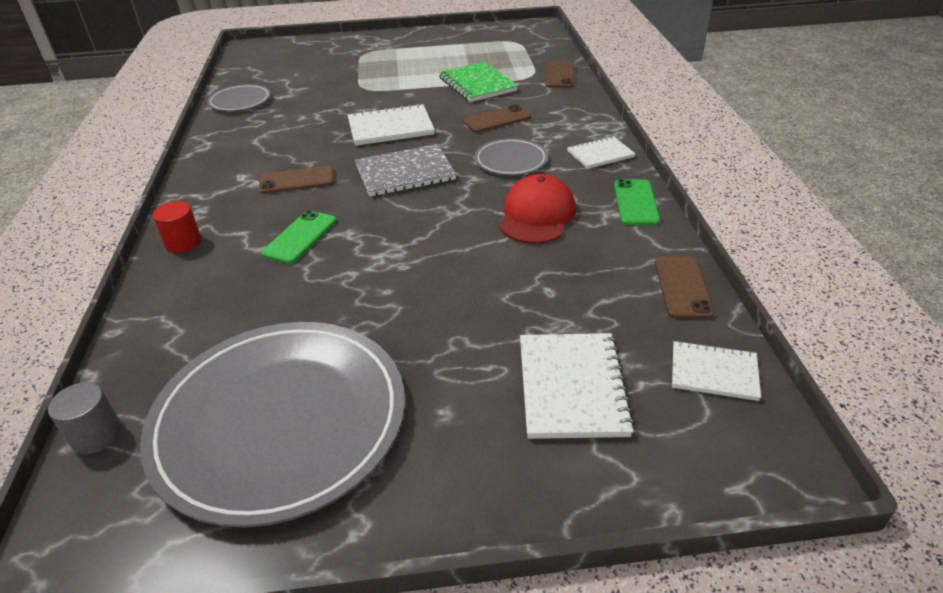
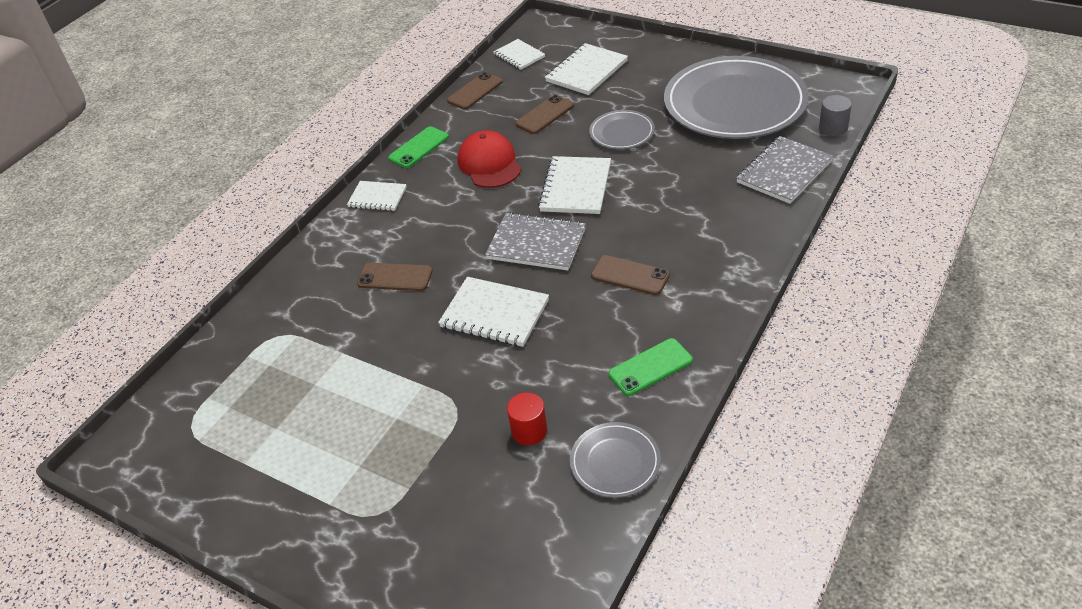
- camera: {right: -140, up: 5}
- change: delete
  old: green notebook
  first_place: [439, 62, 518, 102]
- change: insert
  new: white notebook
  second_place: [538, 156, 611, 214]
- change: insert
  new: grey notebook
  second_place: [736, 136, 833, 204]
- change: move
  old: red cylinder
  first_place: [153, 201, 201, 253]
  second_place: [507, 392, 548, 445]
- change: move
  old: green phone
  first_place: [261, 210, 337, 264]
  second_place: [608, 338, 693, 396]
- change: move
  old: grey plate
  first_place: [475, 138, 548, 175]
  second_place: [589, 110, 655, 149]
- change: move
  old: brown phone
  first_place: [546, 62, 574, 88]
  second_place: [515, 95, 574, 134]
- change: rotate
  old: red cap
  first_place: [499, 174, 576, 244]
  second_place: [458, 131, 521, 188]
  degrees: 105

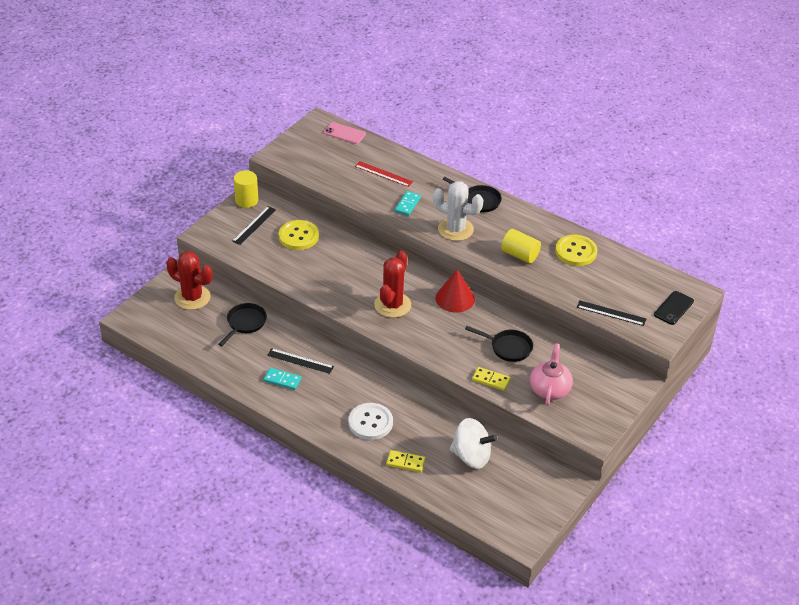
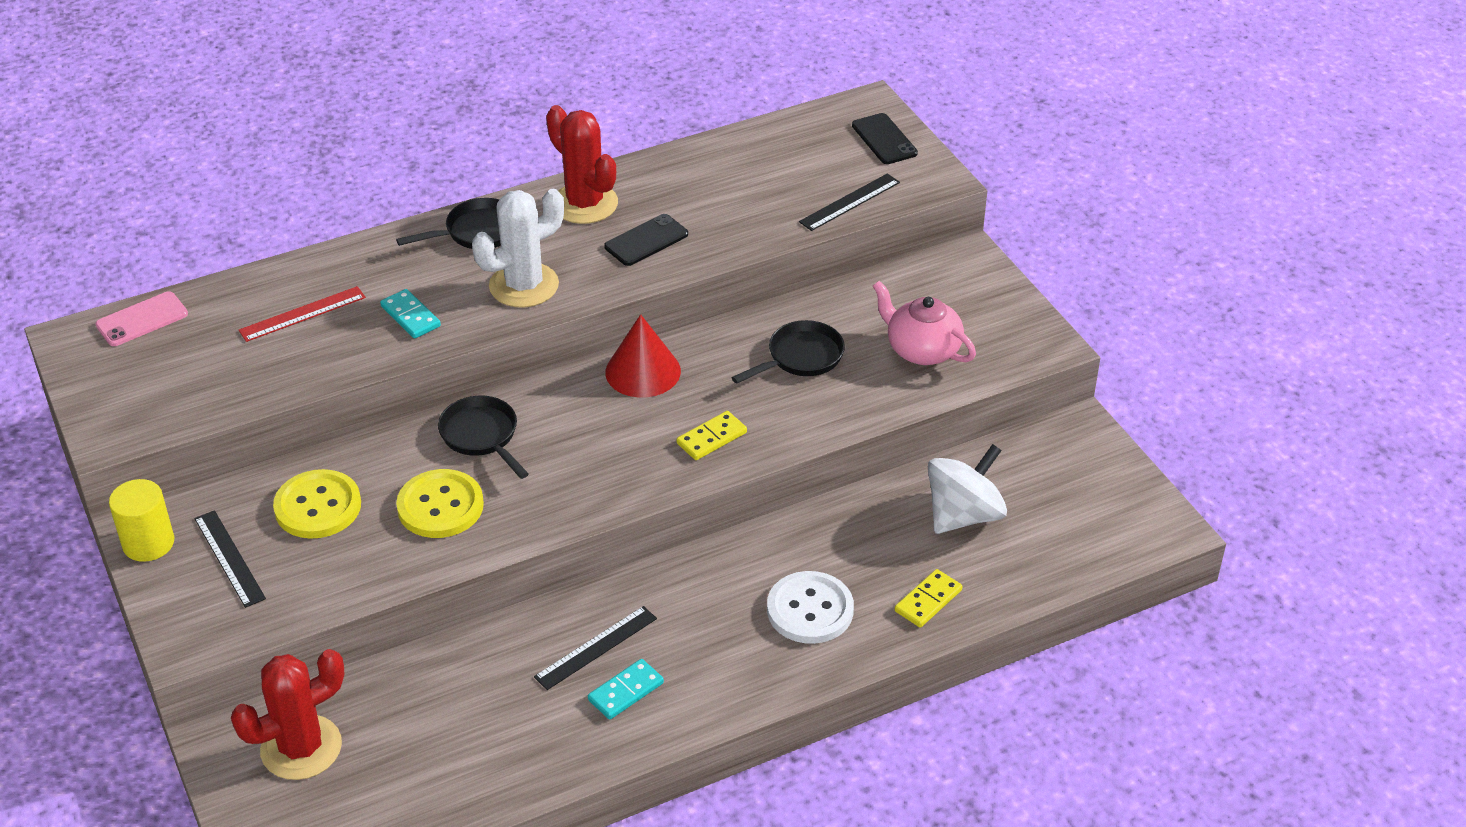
- camera: {right: -60, up: 0}
- change: move
  old: black pan
  first_place: [218, 303, 267, 347]
  second_place: [438, 396, 529, 479]
- change: move
  old: red cactus
  first_place: [374, 251, 411, 318]
  second_place: [546, 105, 618, 224]
- change: move
  old: yellow domino
  first_place: [472, 367, 511, 391]
  second_place: [677, 411, 747, 460]
- change: move
  old: yellow button
  first_place: [555, 235, 597, 266]
  second_place: [396, 469, 484, 538]
- change: replace
  old: yellow cylinder
  new: black phone
  first_place: [501, 229, 541, 263]
  second_place: [604, 214, 688, 266]

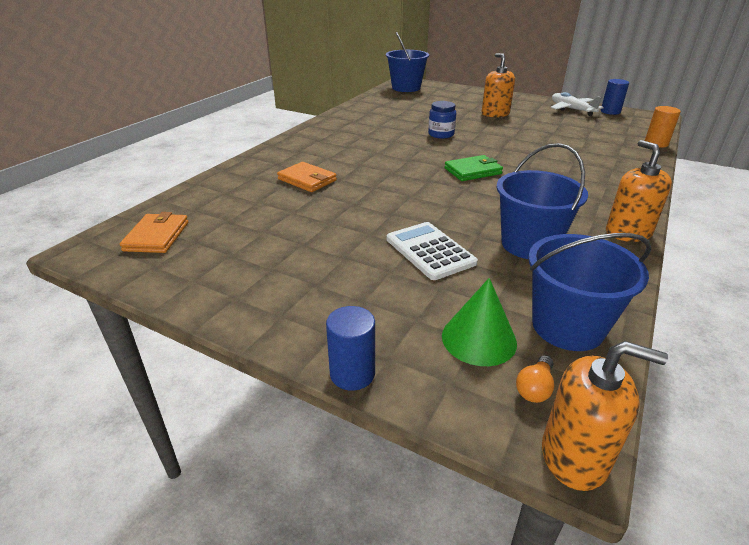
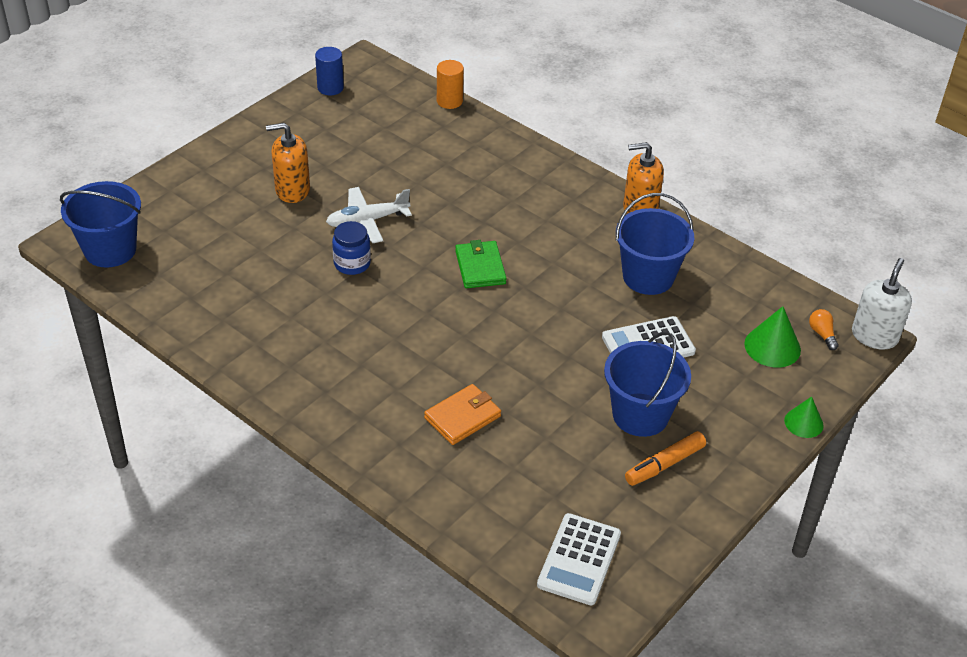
- camera: {right: -80, up: 10}
- change: insert
  new: orange marker
  second_place: [625, 431, 706, 486]
- change: move
  old: blue bucket
  first_place: [528, 233, 652, 351]
  second_place: [604, 331, 691, 437]
- change: move
  old: white plane
  first_place: [551, 92, 604, 116]
  second_place: [326, 187, 412, 243]
- change: replace
  old: orange wallet
  new: white calculator
  first_place: [120, 212, 188, 253]
  second_place: [537, 513, 621, 605]
- change: replace
  old: blue cylinder
  new: green cone
  first_place: [326, 306, 375, 391]
  second_place: [784, 397, 824, 438]
- change: recolor
  old: orange soap dispenser
  new: white soap dispenser
  first_place: [542, 341, 668, 491]
  second_place: [852, 258, 912, 350]
- change: rotate
  old: orange light bulb
  first_place: [516, 355, 554, 403]
  second_place: [809, 309, 839, 350]
  degrees: -150

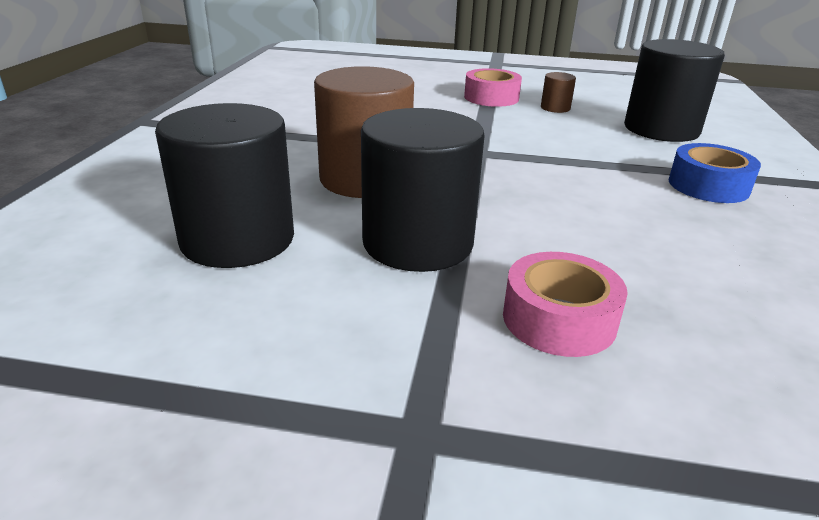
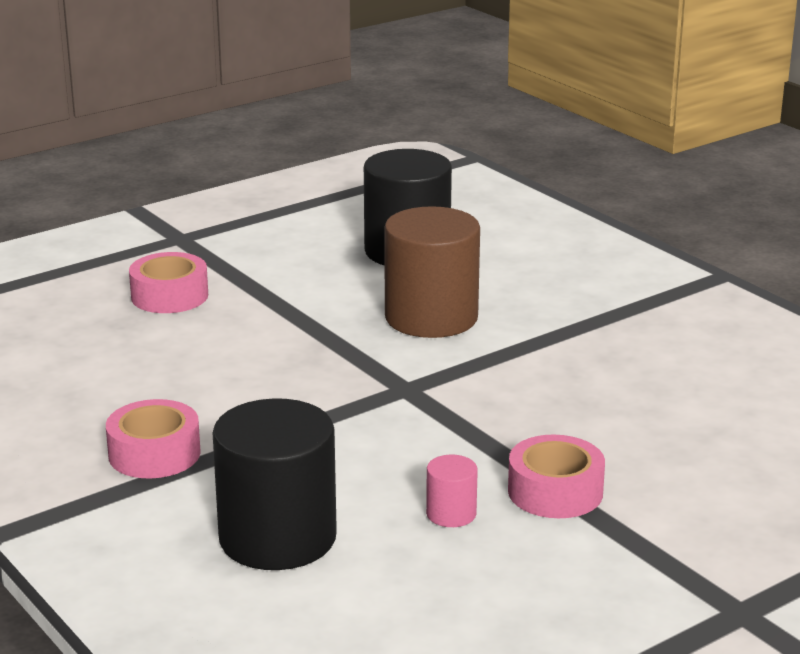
- camera: {right: 135, up: -5}
- change: delete
  old: black cylinder
  first_place: [361, 108, 485, 272]
- change: recolor
  old: brown cylinder
  new: pink cylinder
  first_place: [541, 72, 576, 113]
  second_place: [426, 455, 478, 527]
- change: recolor
  old: blue tape
  new: pink tape
  first_place: [668, 143, 761, 203]
  second_place: [106, 399, 201, 478]

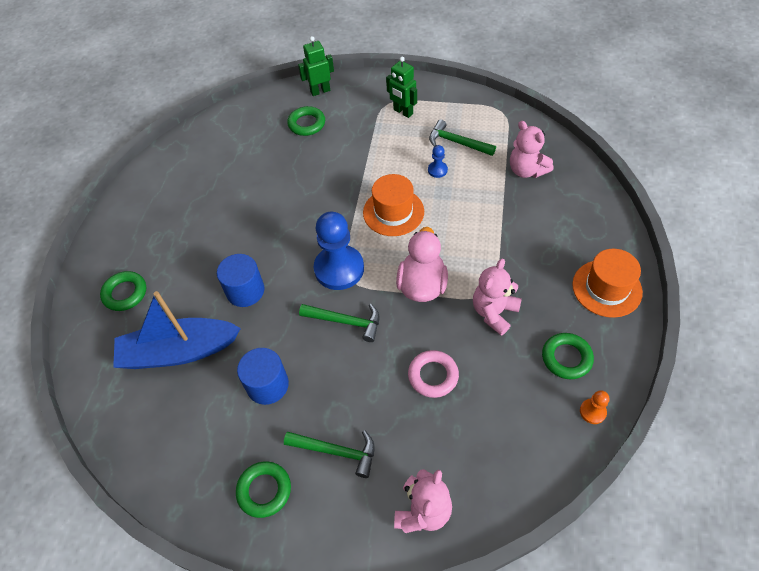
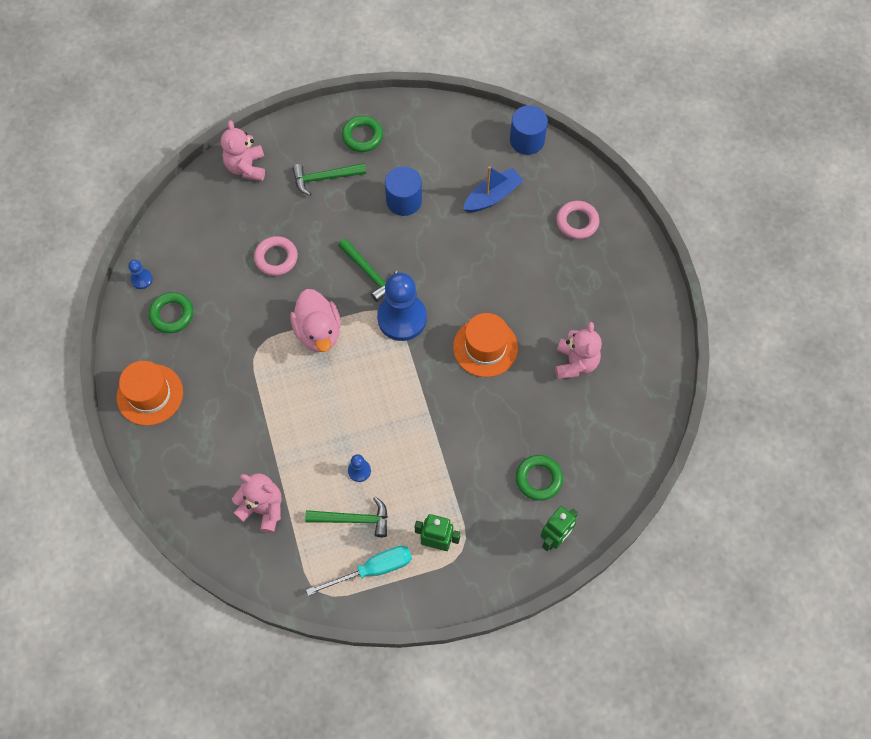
- camera: {right: 150, up: 10}
- change: insert
  new: turquoise screwdriver
  second_place: [306, 546, 412, 596]
- change: move
  old: blue cylinder
  first_place: [217, 254, 264, 307]
  second_place: [510, 105, 548, 155]
- change: move
  old: orange hat
  first_place: [363, 174, 424, 236]
  second_place: [453, 313, 518, 377]
- change: move
  old: pink teddy bear
  first_place: [473, 259, 522, 336]
  second_place: [555, 322, 602, 379]
- change: recolor
  old: green ring
  new: pink ring
  first_place: [100, 271, 146, 311]
  second_place: [556, 201, 599, 239]
- change: recolor
  old: orange pawn
  new: blue pawn
  first_place: [580, 390, 610, 424]
  second_place: [128, 260, 153, 289]
- change: rotate
  old: green hammer
  first_place: [299, 304, 380, 342]
  second_place: [338, 238, 398, 302]
  degrees: -120
- change: resize
  old: blue boat
  first_place: [113, 291, 241, 369]
  second_place: [463, 166, 524, 213]
  factor: 0.64

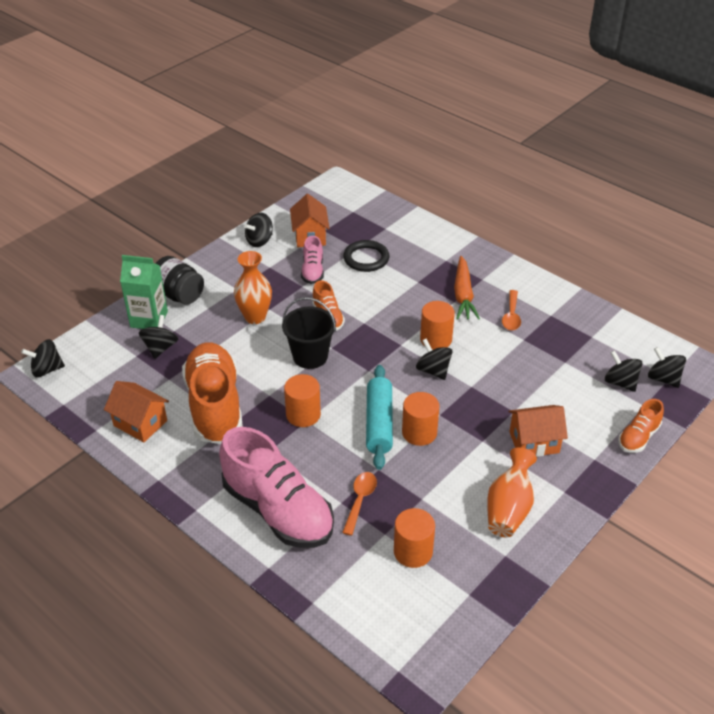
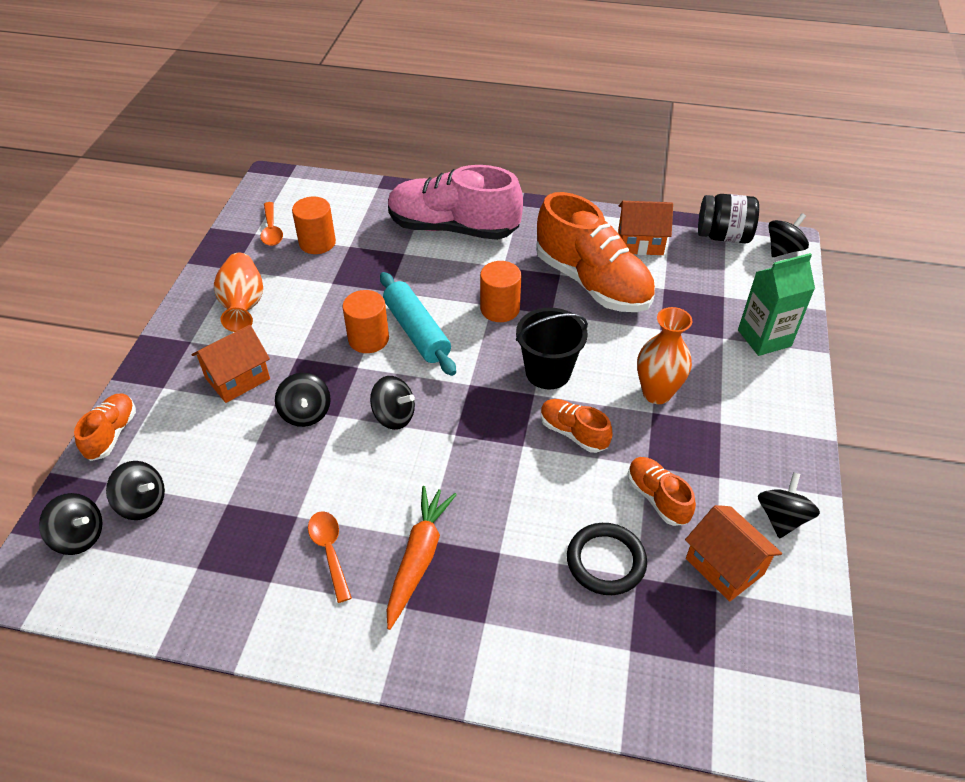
- camera: {right: 150, up: 5}
- change: delete
  old: orange cylinder
  first_place: [420, 301, 455, 350]
- change: move
  old: black spinning top
  first_place: [139, 315, 178, 359]
  second_place: [275, 373, 331, 427]
- change: move
  old: black jar
  first_place: [155, 256, 204, 305]
  second_place: [698, 194, 759, 243]
- change: move
  old: orange spoon
  first_place: [342, 472, 377, 536]
  second_place: [260, 202, 283, 246]
- change: recolor
  old: pink shoe
  new: orange shoe
  first_place: [301, 236, 324, 284]
  second_place: [628, 457, 696, 526]
- change: rotate
  old: orange carrot
  first_place: [454, 256, 480, 320]
  second_place: [387, 486, 457, 630]
  degrees: 45

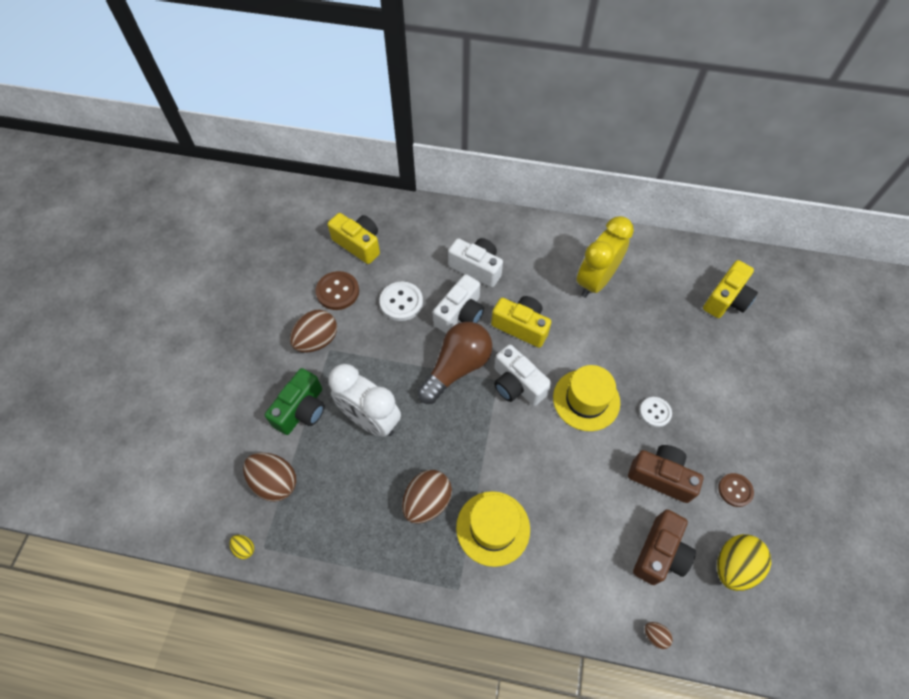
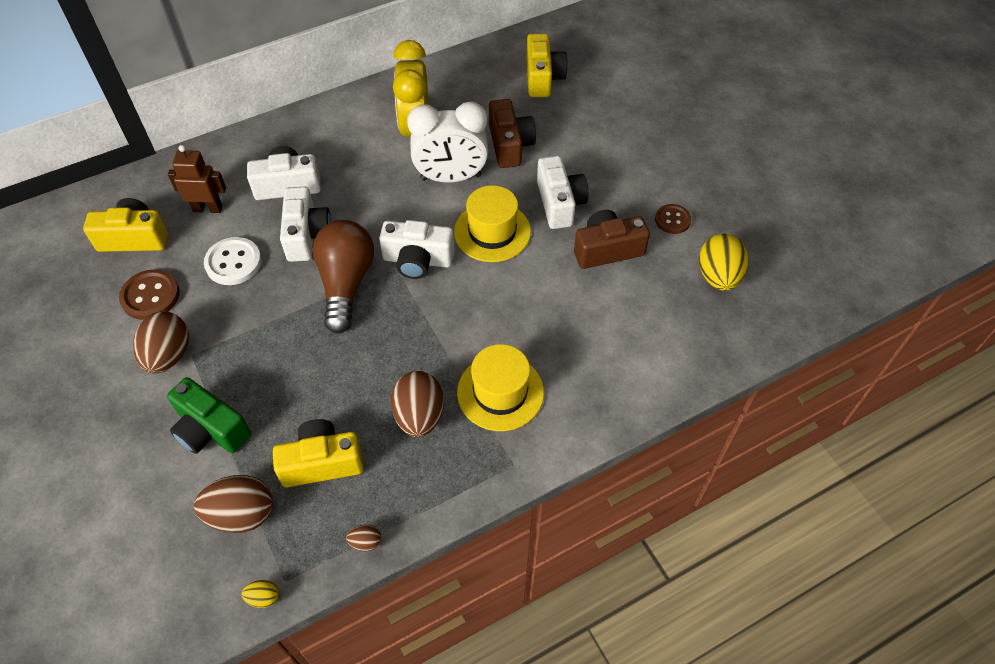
- camera: {right: -40, up: -5}
- change: insert
  new: brown robot
  second_place: [168, 145, 226, 213]
- change: move
  old: white clock
  first_place: [328, 364, 401, 437]
  second_place: [407, 101, 488, 183]
- change: move
  old: yellow camera
  first_place: [491, 296, 551, 348]
  second_place: [273, 419, 364, 488]
- change: move
  old: brown camera
  first_place: [633, 510, 696, 585]
  second_place: [489, 99, 536, 168]
- change: move
  old: brown egg
  first_place: [645, 622, 673, 649]
  second_place: [346, 525, 381, 551]
- change: replace
  old: white button
  new: white camera
  first_place: [639, 397, 672, 427]
  second_place: [537, 156, 589, 229]
- change: rotate
  old: green camera
  first_place: [265, 368, 325, 435]
  second_place: [167, 377, 251, 454]
  degrees: 135

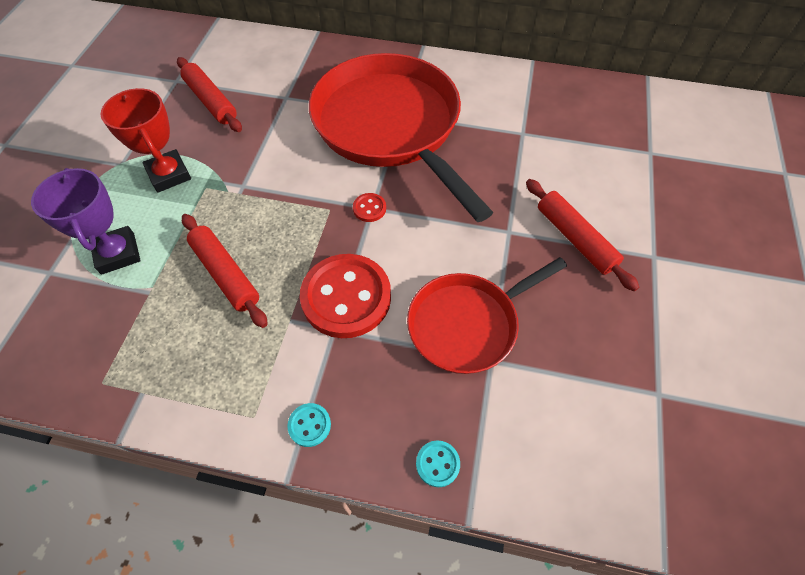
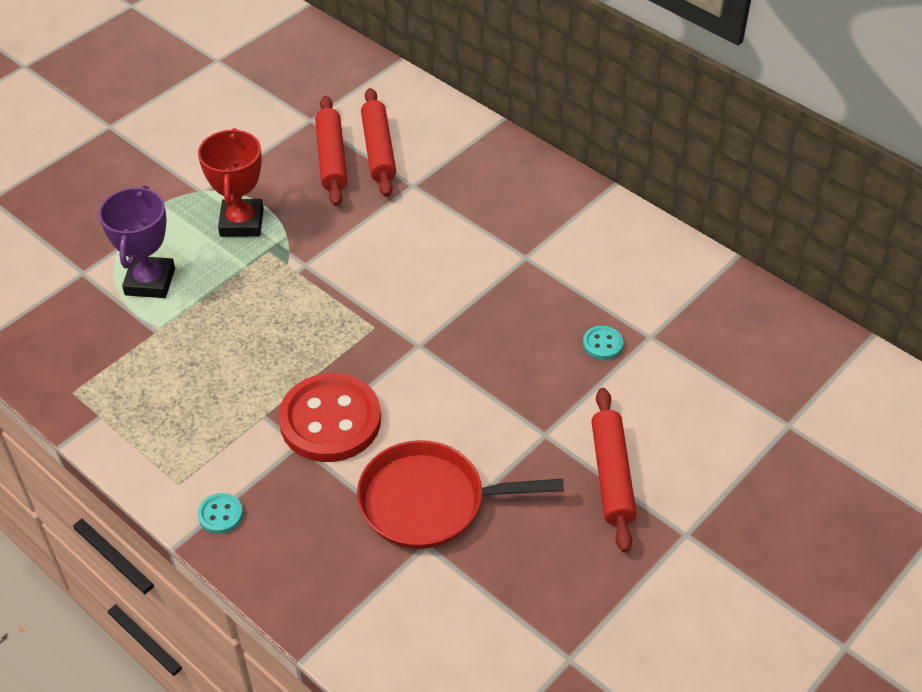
- camera: {right: 30, up: -10}
- change: delete
  old: red pan
  first_place: [309, 53, 493, 222]
- change: delete
  old: red button
  first_place: [353, 193, 386, 222]
- change: move
  old: red rolling pin
  first_place: [182, 214, 268, 328]
  second_place: [361, 88, 396, 197]
- change: move
  old: turquoise button
  first_place: [416, 441, 460, 487]
  second_place: [583, 326, 623, 360]

